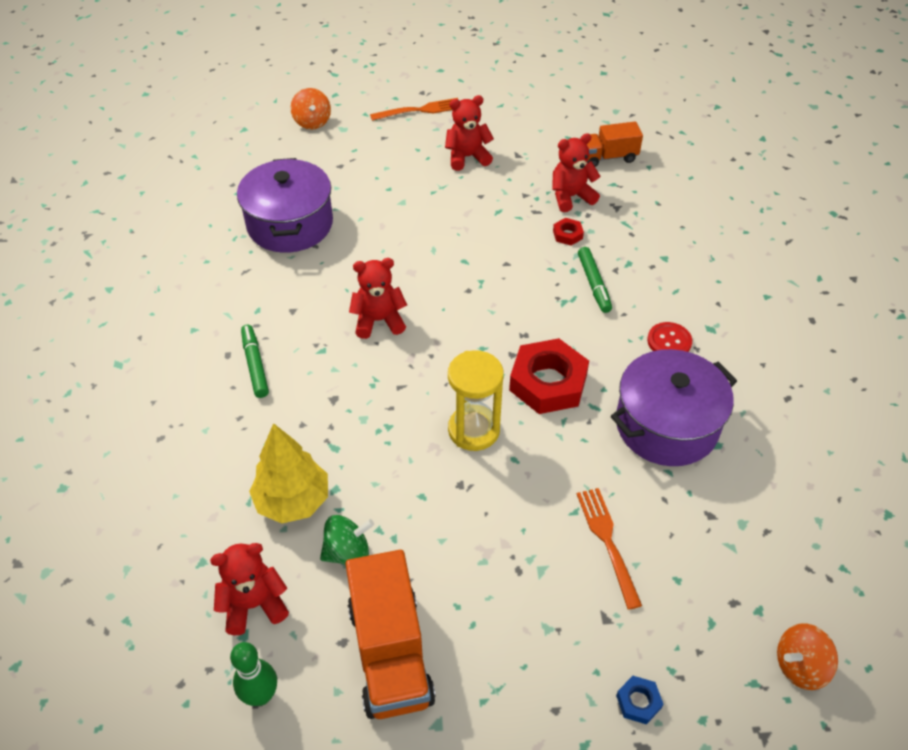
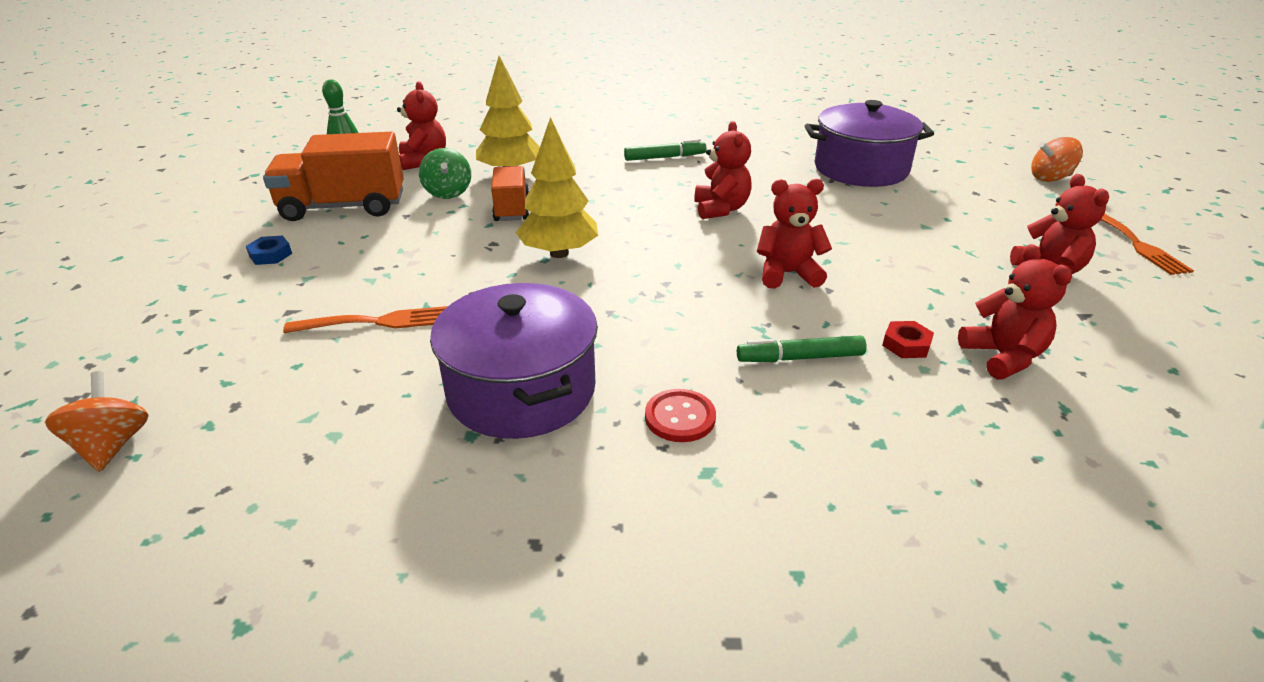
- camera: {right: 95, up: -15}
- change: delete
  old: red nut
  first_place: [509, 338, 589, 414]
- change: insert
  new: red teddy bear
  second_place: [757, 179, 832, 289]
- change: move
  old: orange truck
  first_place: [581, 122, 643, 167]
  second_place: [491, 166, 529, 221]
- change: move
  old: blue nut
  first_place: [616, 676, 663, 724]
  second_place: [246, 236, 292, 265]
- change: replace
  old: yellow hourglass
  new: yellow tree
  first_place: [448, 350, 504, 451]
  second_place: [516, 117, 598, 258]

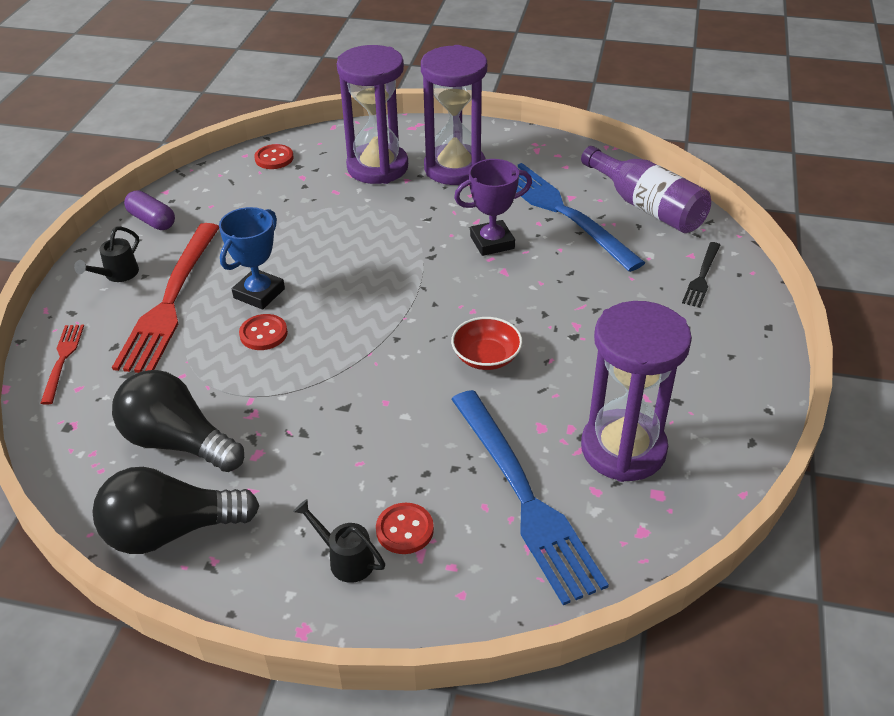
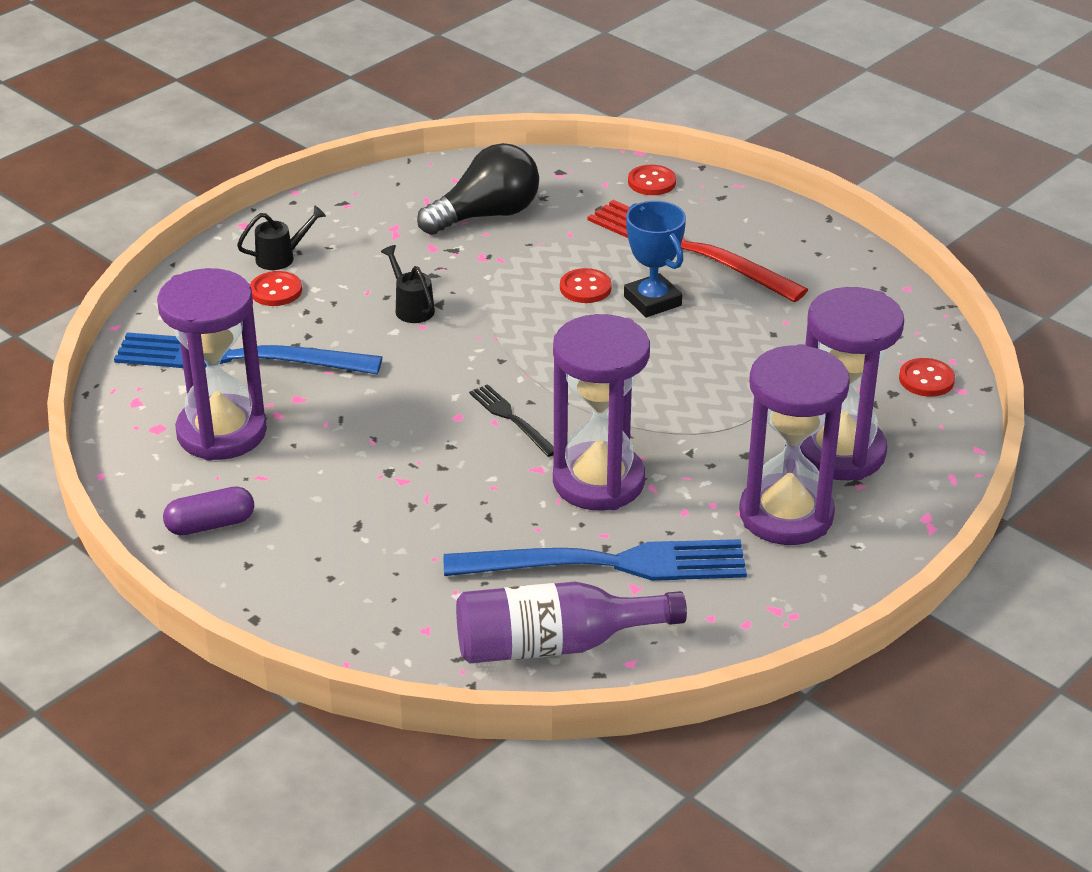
- camera: {right: 120, up: -5}
- change: delete
  old: black light bulb
  first_place: [92, 467, 259, 554]
- change: delete
  old: red bowl
  first_place: [451, 317, 522, 370]
- change: move
  old: black watering can
  first_place: [74, 226, 139, 282]
  second_place: [381, 245, 435, 323]
- change: move
  old: purple capsule
  first_place: [124, 190, 175, 230]
  second_place: [163, 486, 254, 535]
- change: move
  old: black fork
  first_place: [682, 242, 720, 308]
  second_place: [469, 384, 554, 457]
- change: replace
  old: red fork
  new: red button
  first_place: [40, 325, 84, 405]
  second_place: [628, 165, 676, 195]
- change: replace
  old: purple trophy
  new: purple hourglass
  first_place: [454, 159, 532, 256]
  second_place: [553, 314, 650, 510]

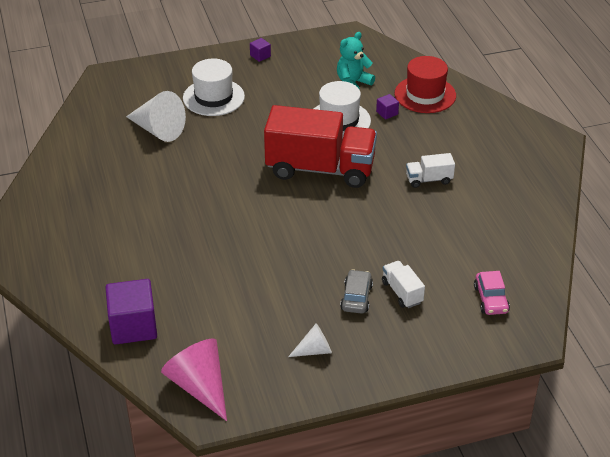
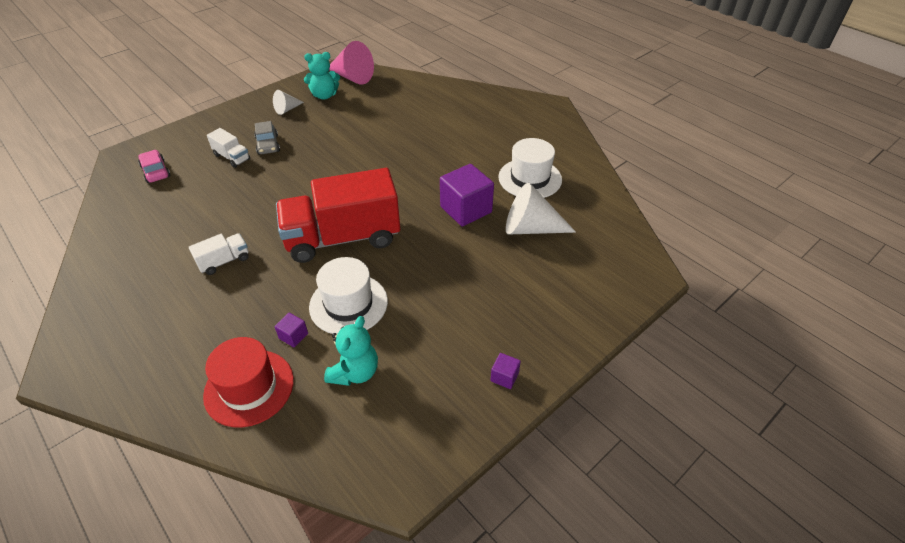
- camera: {right: 155, up: 5}
- change: insert
  new: turquoise teddy bear
  second_place: [304, 52, 340, 99]
- change: move
  old: purple cube
  first_place: [105, 279, 157, 344]
  second_place: [440, 164, 494, 227]
- change: move
  old: white hat
  first_place: [183, 59, 245, 116]
  second_place: [498, 138, 562, 198]

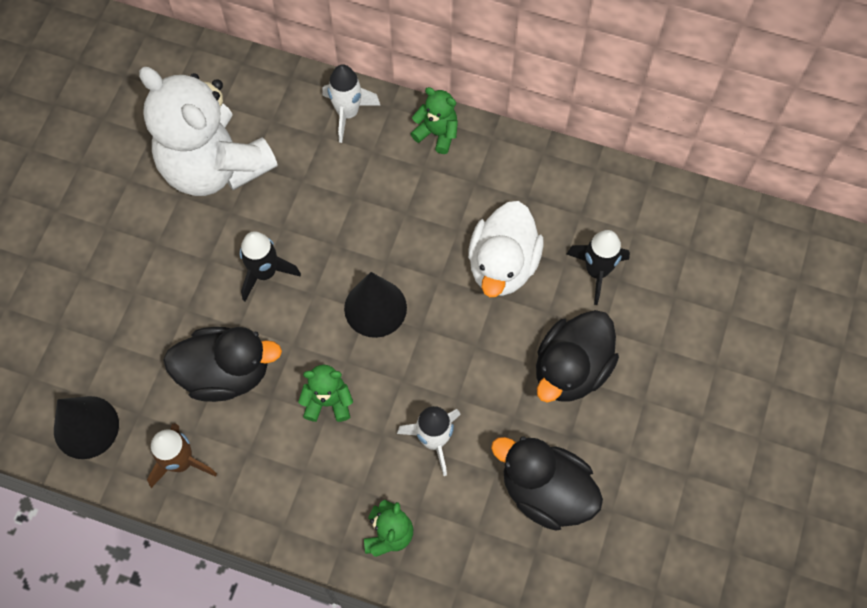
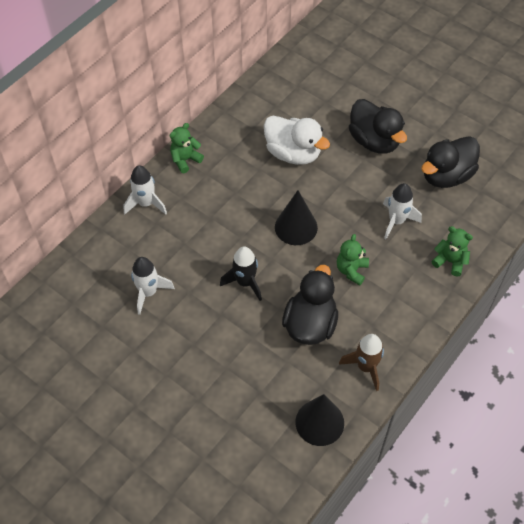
- camera: {right: -70, up: -10}
- change: delete
  old: black rocket
  first_place: [567, 230, 630, 305]
- change: replace
  old: white teddy bear
  new: white rocket
  first_place: [139, 67, 278, 196]
  second_place: [131, 257, 175, 315]

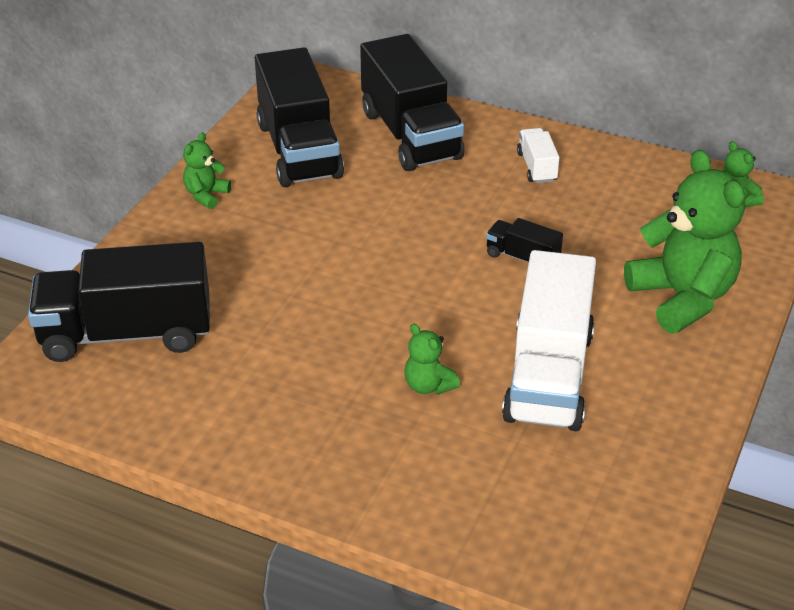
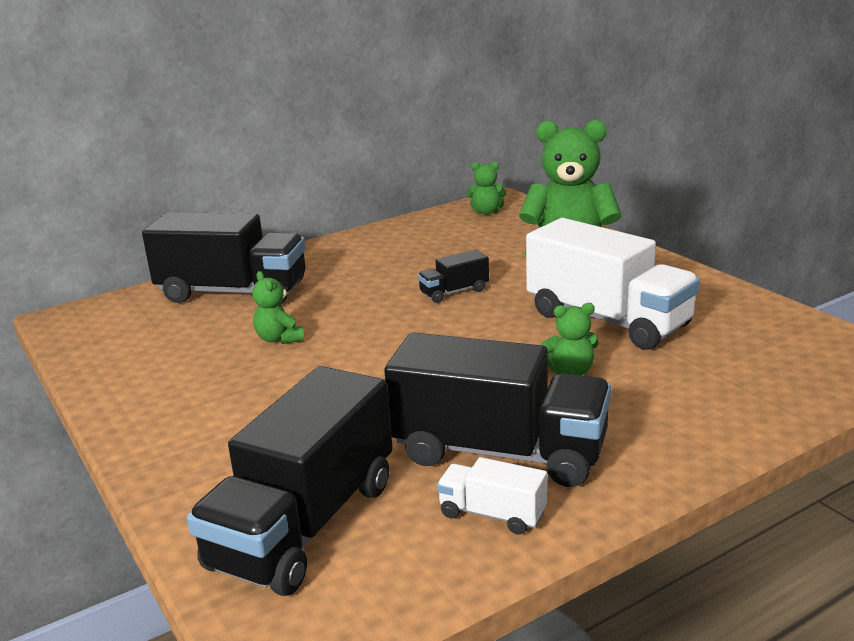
- camera: {right: -55, up: -15}
- change: move
  old: green teddy bear
  first_place: [183, 132, 231, 209]
  second_place: [252, 271, 304, 344]
- change: move
  old: black truck
  first_place: [255, 47, 344, 187]
  second_place: [384, 332, 611, 487]
- change: move
  old: white truck
  first_place: [517, 128, 559, 183]
  second_place: [437, 457, 547, 535]

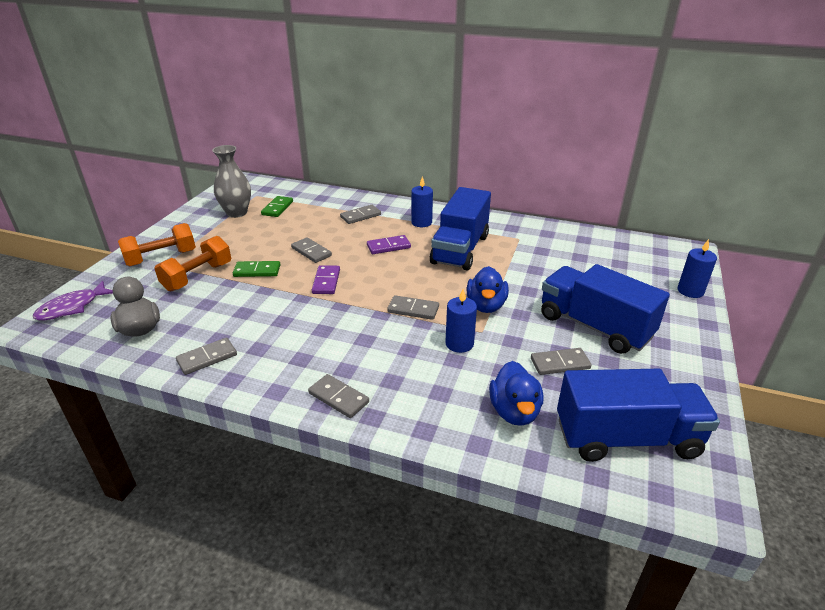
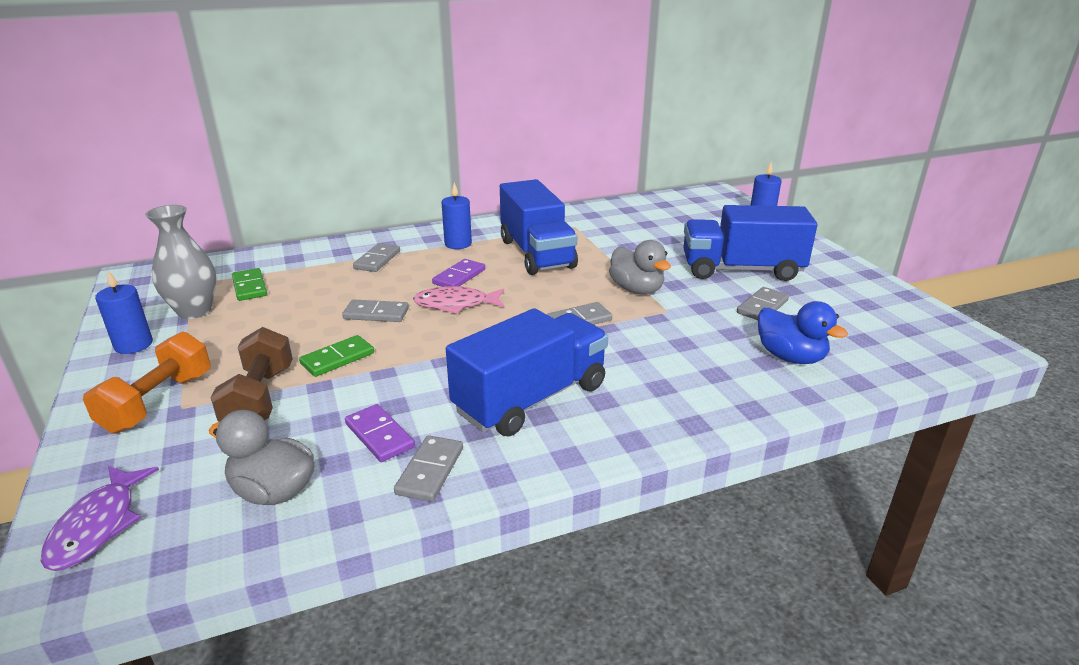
- camera: {right: -40, up: -5}
- change: delete
  old: grey domino
  first_place: [308, 374, 369, 418]
- change: insert
  new: pink fish
  second_place: [413, 286, 504, 314]
- change: move
  old: purple domino
  first_place: [312, 265, 340, 294]
  second_place: [345, 404, 415, 462]
- change: move
  old: blue candle
  first_place: [445, 289, 477, 353]
  second_place: [95, 270, 153, 354]
- change: move
  old: blue truck
  first_place: [557, 369, 720, 462]
  second_place: [446, 308, 608, 437]
- change: recolor
  old: orange dumbbell
  new: brown dumbbell
  first_place: [154, 236, 231, 291]
  second_place: [210, 327, 293, 422]
- change: recolor
  old: blue duck
  new: grey duck
  first_place: [466, 266, 509, 313]
  second_place: [609, 240, 671, 294]

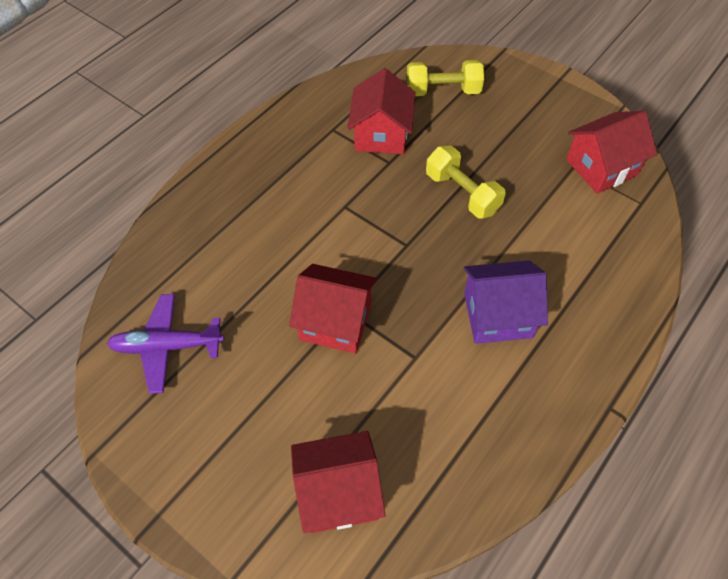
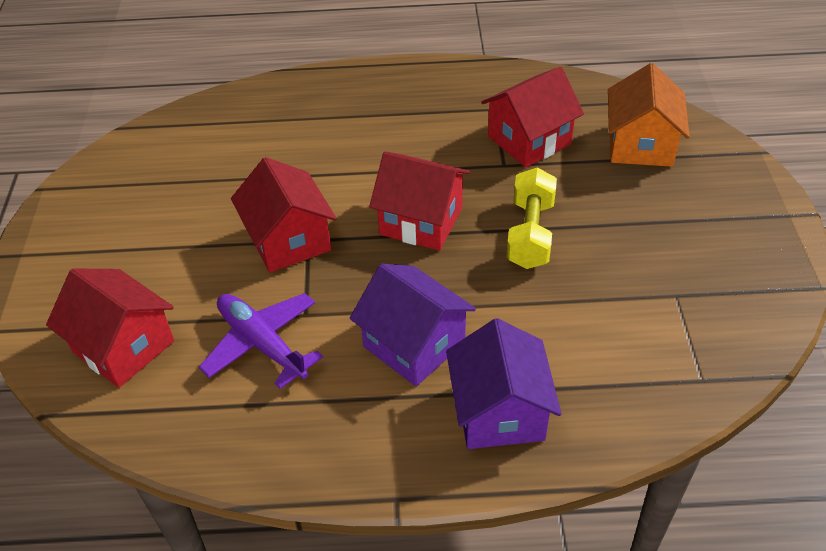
- camera: {right: 50, up: -10}
- change: insert
  new: purple house
  second_place: [446, 318, 561, 449]
- change: move
  old: purple plane
  first_place: [107, 294, 224, 394]
  second_place: [199, 293, 323, 389]
- change: move
  old: red house
  first_place: [566, 111, 657, 194]
  second_place: [369, 151, 470, 251]
- change: replace
  old: yellow dumbbell
  new: orange house
  first_place: [407, 60, 484, 96]
  second_place: [608, 63, 690, 167]

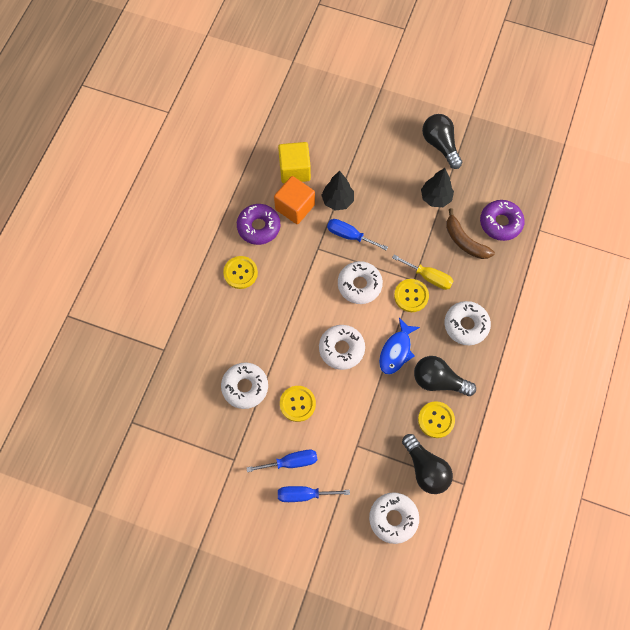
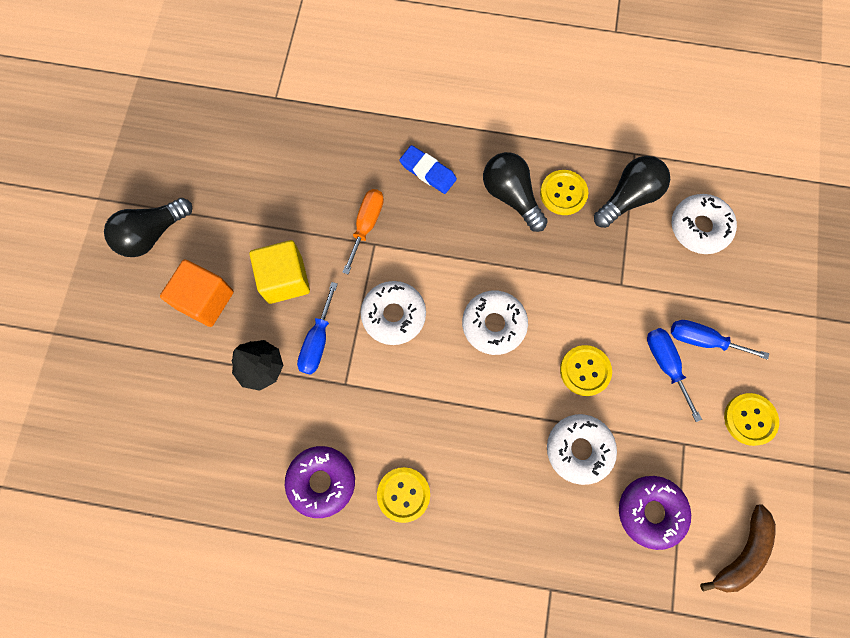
- camera: {right: -100, up: 5}
- change: delete
  old: blue fish
  first_place: [379, 318, 420, 375]
- change: delete
  old: black tree
  first_place: [421, 168, 454, 207]
- change: move
  old: orange cube
  first_place: [274, 176, 315, 224]
  second_place: [160, 259, 234, 327]
- change: move
  old: yellow cube
  first_place: [278, 142, 311, 183]
  second_place: [250, 240, 310, 304]
- change: move
  old: yellow button
  first_place: [394, 279, 429, 312]
  second_place: [724, 393, 779, 446]
- change: move
  old: brown banana
  first_place: [446, 208, 495, 259]
  second_place: [700, 504, 776, 592]
- change: move
  old: purple donut
  first_place: [480, 200, 525, 241]
  second_place: [619, 476, 691, 550]
- change: replace
  old: white donut
  new: blue eraser
  first_place: [444, 301, 491, 345]
  second_place: [399, 145, 457, 194]
- change: recolor
  old: yellow screwdriver
  new: orange screwdriver
  first_place: [392, 255, 454, 290]
  second_place: [342, 189, 384, 275]
- change: rotate
  old: blue screwdriver
  first_place: [278, 486, 350, 502]
  second_place: [671, 320, 769, 360]
  degrees: 120
- change: rotate
  old: black light bulb
  first_place: [414, 356, 476, 396]
  second_place: [483, 152, 548, 232]
  degrees: 135

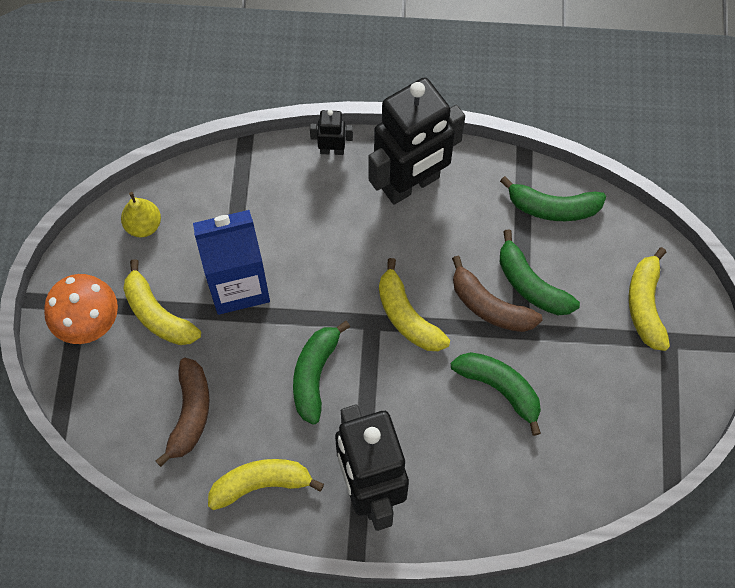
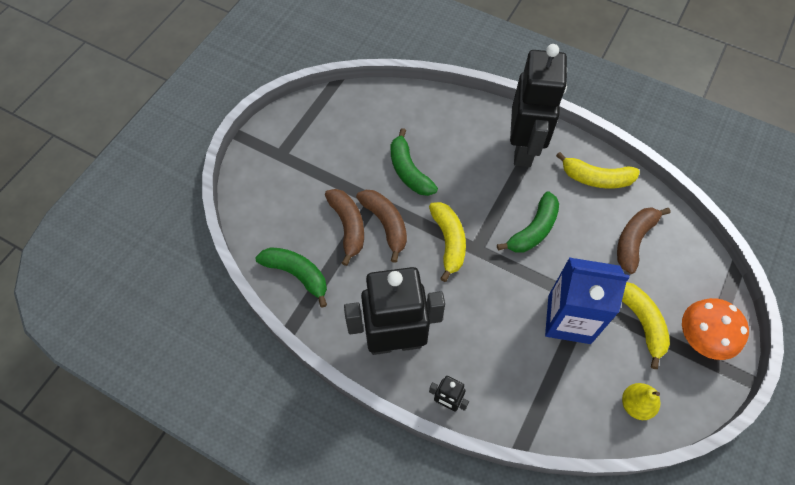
- camera: {right: -155, up: -5}
- change: delete
  old: yellow banana
  first_place: [629, 247, 670, 351]
- change: recolor
  old: green banana
  new: brown banana
  first_place: [500, 230, 580, 315]
  second_place: [325, 189, 364, 266]

